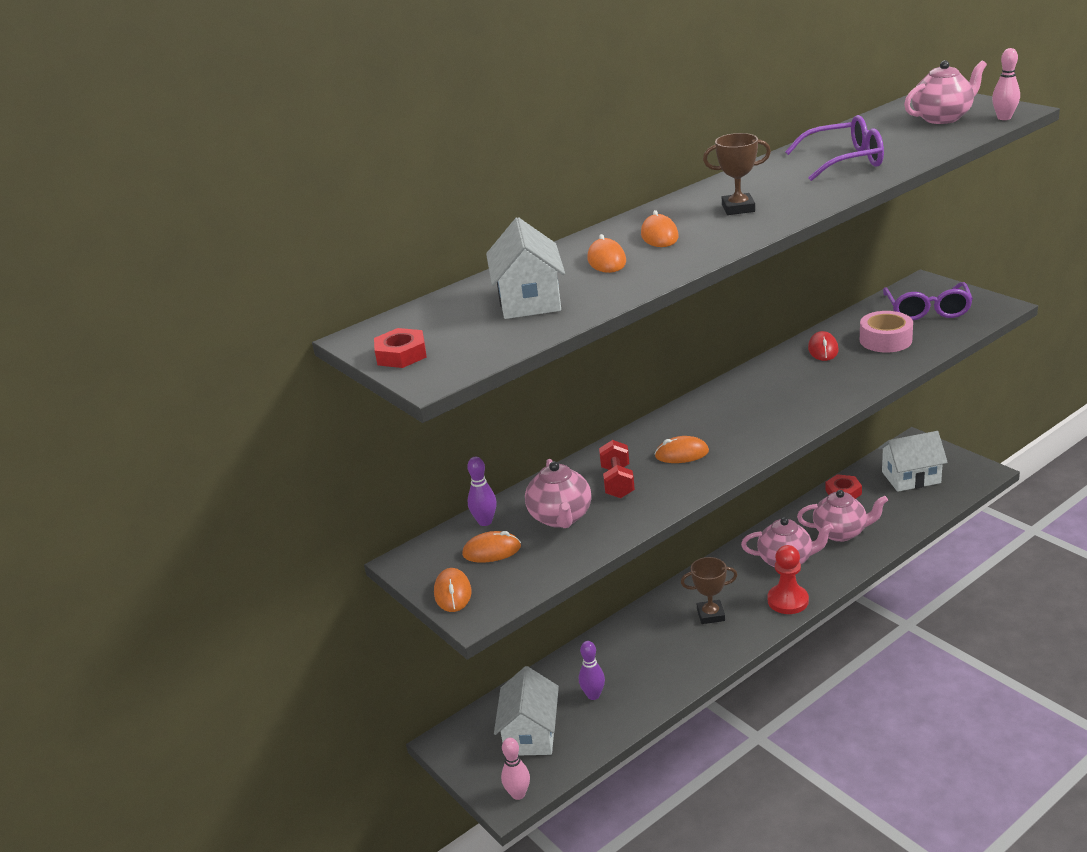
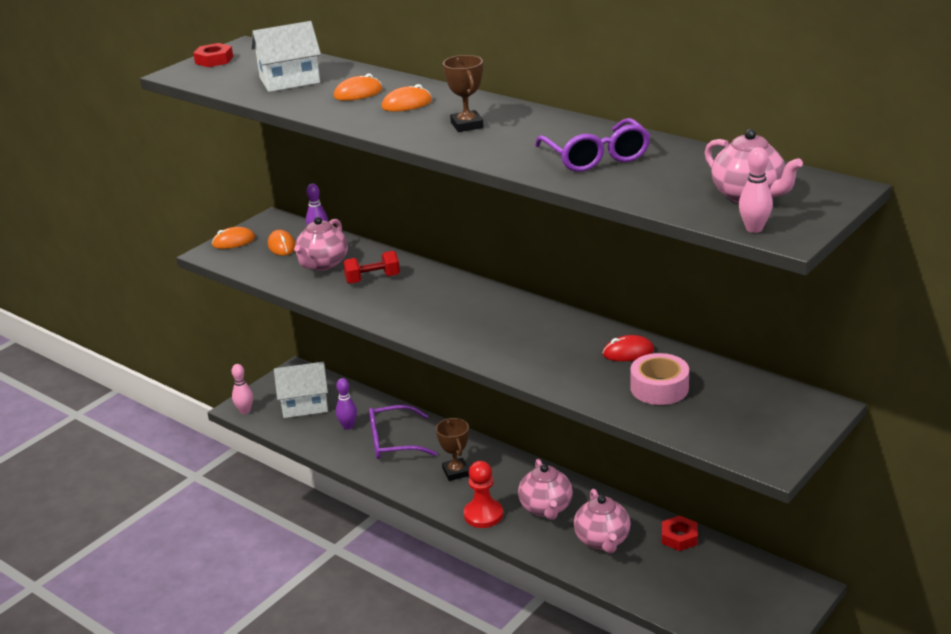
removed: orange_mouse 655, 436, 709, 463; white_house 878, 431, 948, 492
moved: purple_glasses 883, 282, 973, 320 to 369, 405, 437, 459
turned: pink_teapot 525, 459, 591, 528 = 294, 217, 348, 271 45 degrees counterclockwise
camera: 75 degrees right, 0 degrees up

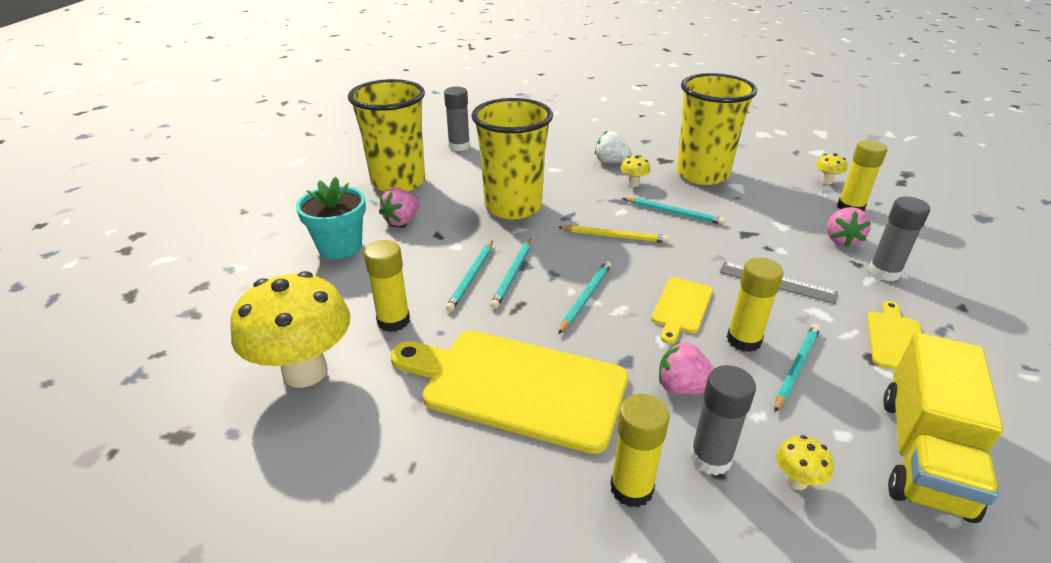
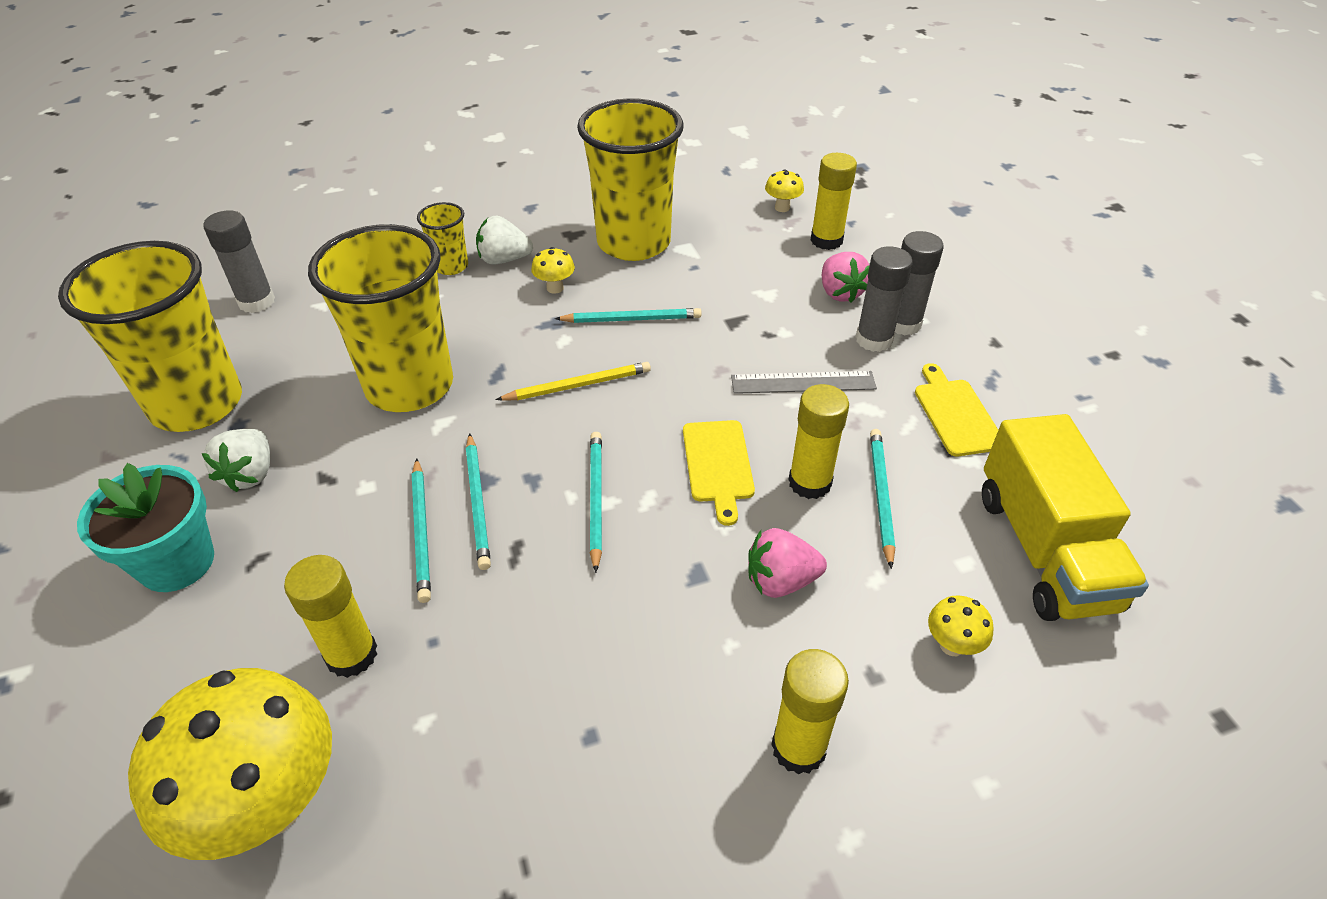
removed: yellow_cutting_board 390, 331, 628, 454
added: yellow_cup 417, 202, 468, 275
moved: grey_glue_stick 690, 365, 756, 476 to 856, 246, 913, 352
recoloured: pink_strawberry 379, 188, 420, 226 to white_strawberry 202, 429, 270, 492
camera: 30 degrees left, 10 degrees up

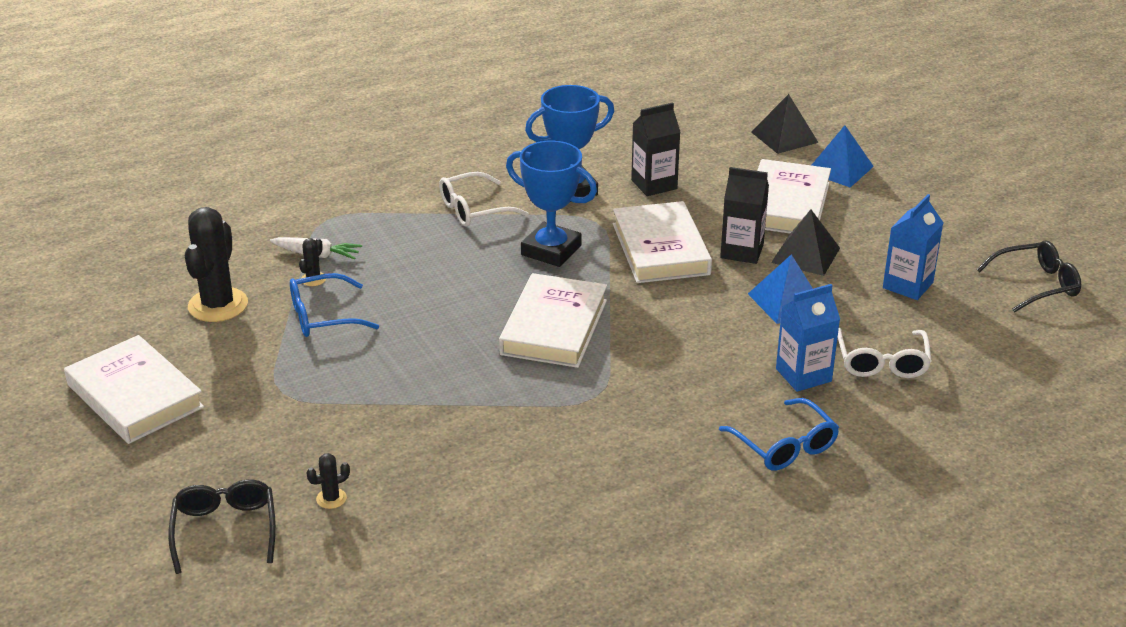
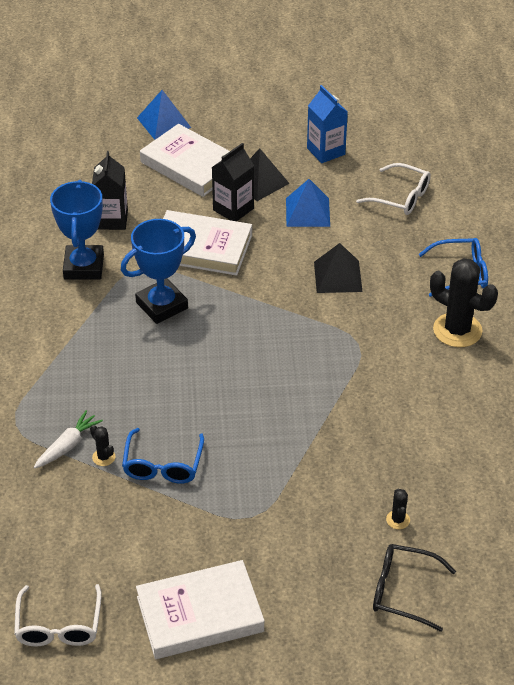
removed: white_book 499, 273, 607, 368; blue_carton 776, 284, 840, 392; black_glasses 977, 240, 1081, 313
moved: black_cactus 185, 207, 248, 322 to 430, 258, 498, 347; white_glasses 439, 172, 529, 227 to 14, 584, 102, 647; black_pyramid 751, 94, 819, 154 to 314, 243, 363, 293
camera: 65 degrees left, 10 degrees up

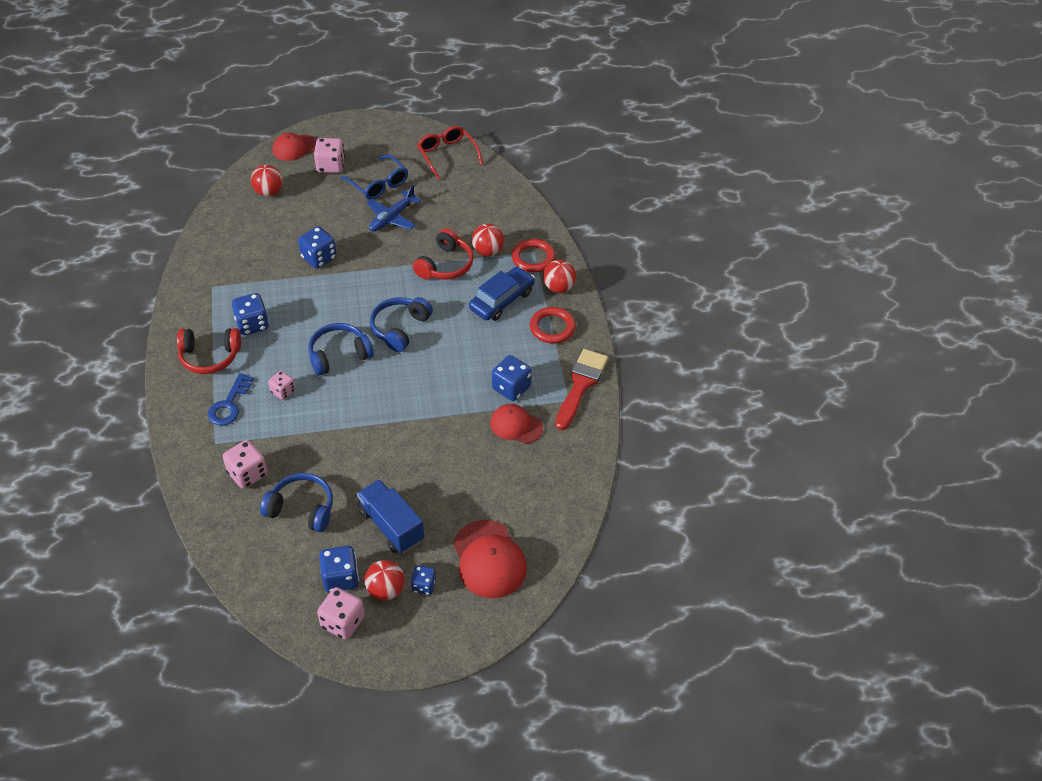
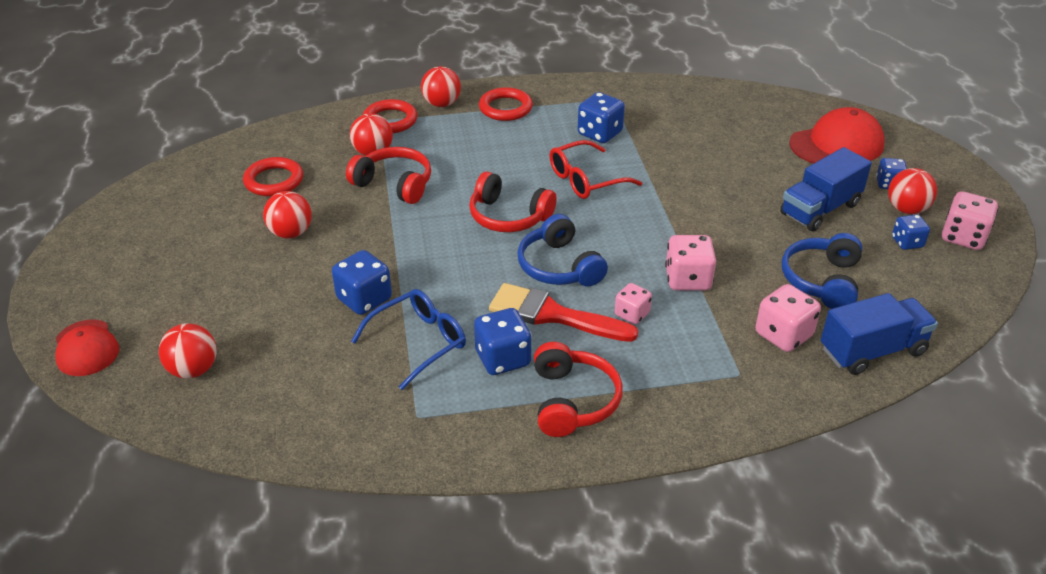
removed: blue_key 208, 373, 254, 426; blue_car 469, 267, 535, 321; red_cap 490, 404, 543, 444
added: red_ring 243, 157, 303, 196; blue_truck 821, 293, 938, 375
moved: pink_dice 314, 138, 345, 173 to 665, 235, 716, 291; blue_glasses 341, 155, 408, 200 to 351, 289, 466, 390; red_glasses 417, 126, 483, 180 to 550, 140, 642, 199; red_brush 555, 349, 608, 430 to 489, 283, 638, 342
replaced: blue_plane 367, 185, 421, 231 to red_ball 263, 191, 312, 238
recoloured: blue_headphones 370, 297, 433, 352 to red_headphones 469, 172, 557, 232
resized: blue_dice 319, 546, 359, 593 = 892, 214, 930, 250 x0.63
camera: 90 degrees left, 10 degrees down

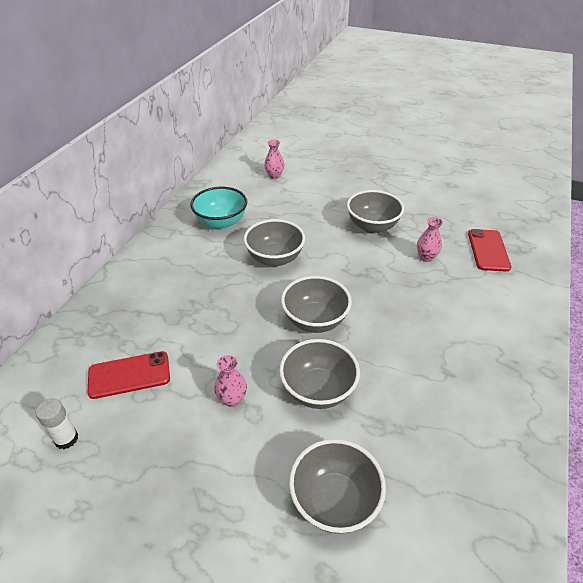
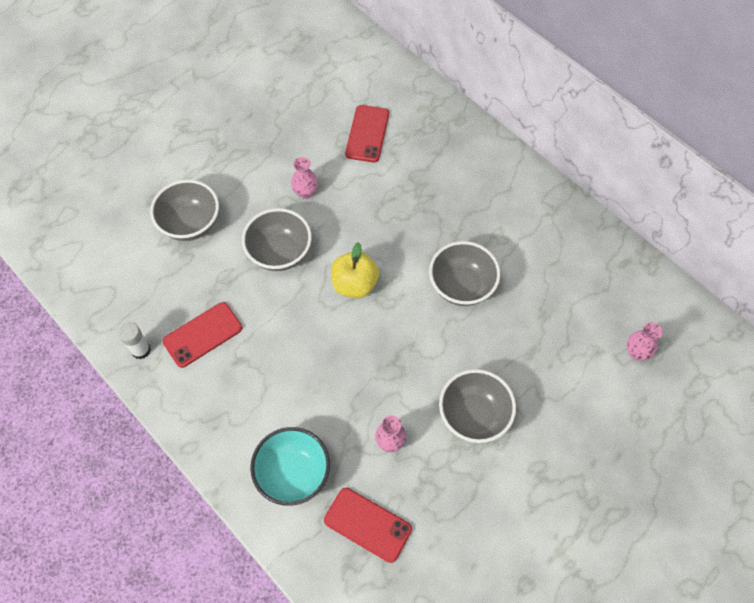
added: red_phone 162, 302, 242, 368
moved: white_glue_stick 36, 398, 78, 449 to 118, 322, 151, 359; turquoise_bowl 190, 187, 247, 229 to 250, 427, 330, 506
replaced: grey_bowl 281, 276, 352, 333 to yellow_apple 331, 242, 379, 298
camera: 115 degrees right, 20 degrees up

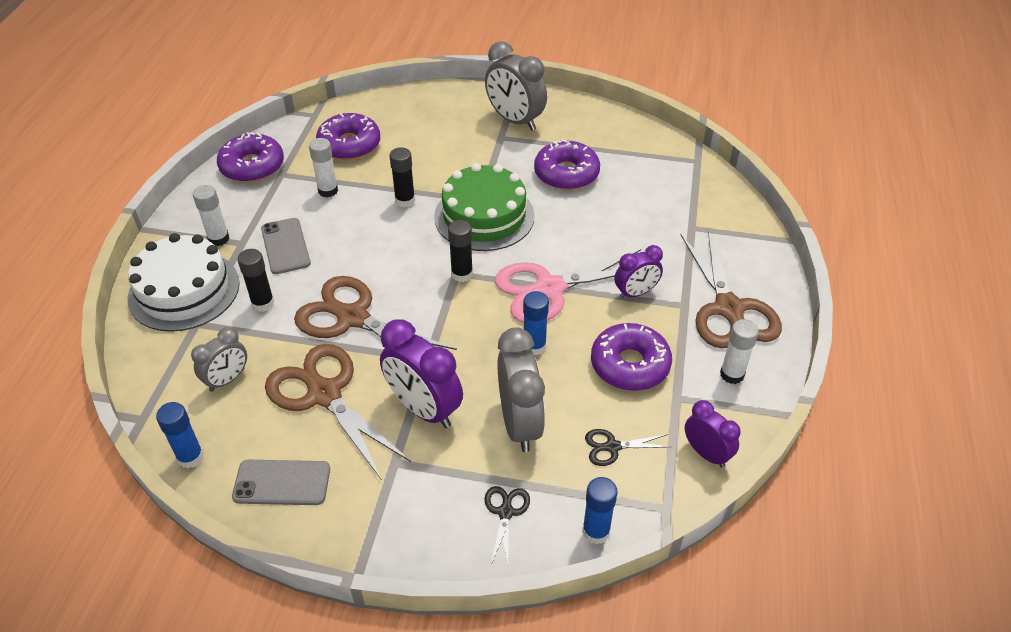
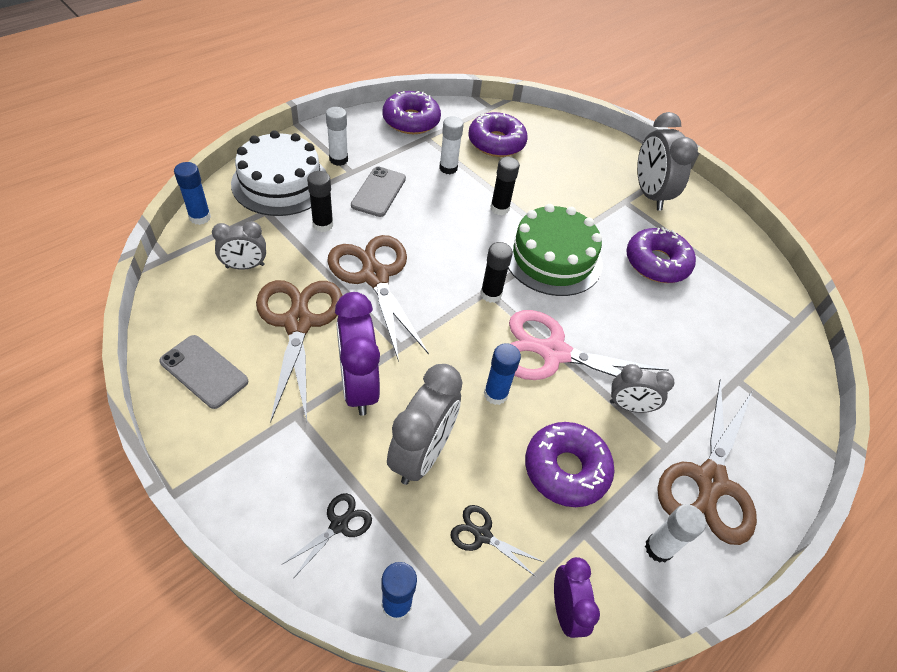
moved: blue_glue_stick 156, 402, 204, 468 to 174, 162, 211, 225
recoloured: purple_clock 615, 245, 663, 299 to grey_clock 610, 364, 674, 413
camera: 30 degrees right, 5 degrees up

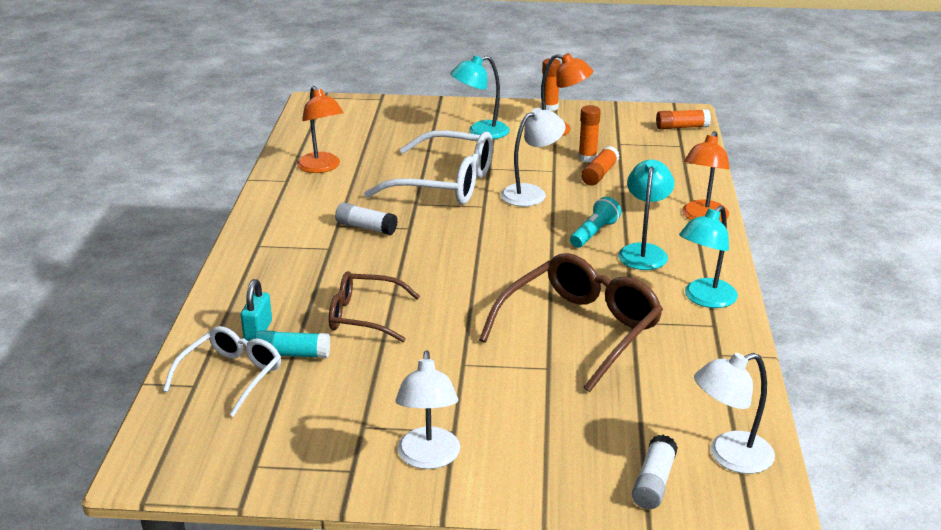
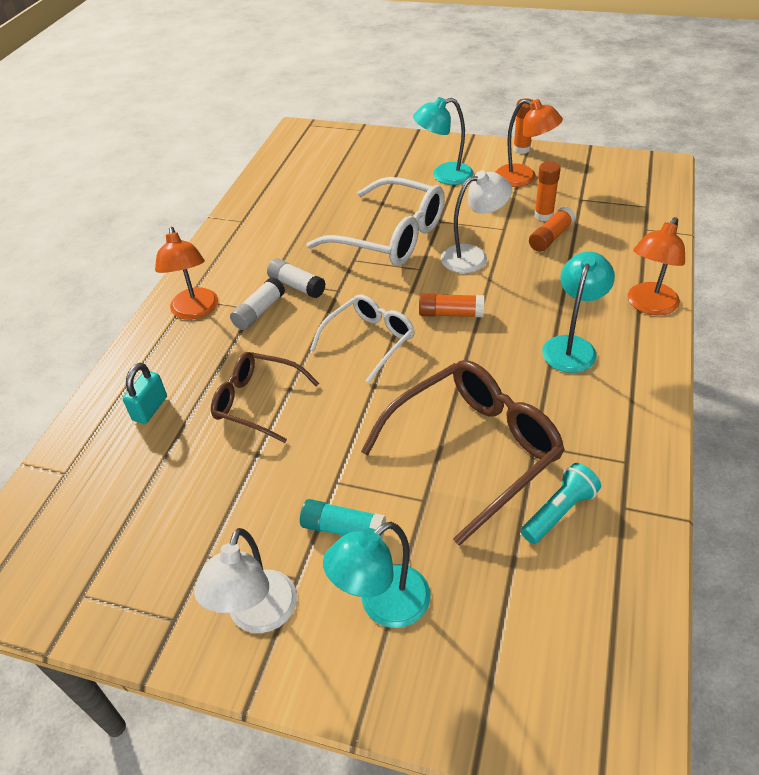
removed: white_lamp 694, 353, 775, 474
moved: white_glasses 163, 326, 281, 417 to 310, 294, 415, 383; turquoise_glue_stick 255, 330, 330, 358 to 300, 499, 386, 540; orange_lamp 297, 86, 344, 173 to 155, 227, 218, 320; turquoise_flashlight 570, 197, 621, 248 to 521, 463, 601, 544; white_glue_stick 632, 435, 678, 509 to 230, 277, 285, 330; orange_glue_stick 656, 109, 711, 130 to 419, 293, 484, 317; turquoise_lamp 679, 205, 738, 308 to 323, 522, 431, 628
camera: 15 degrees right, 15 degrees up

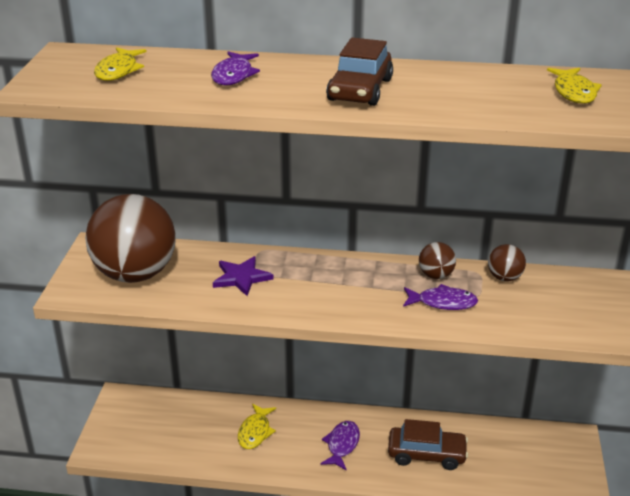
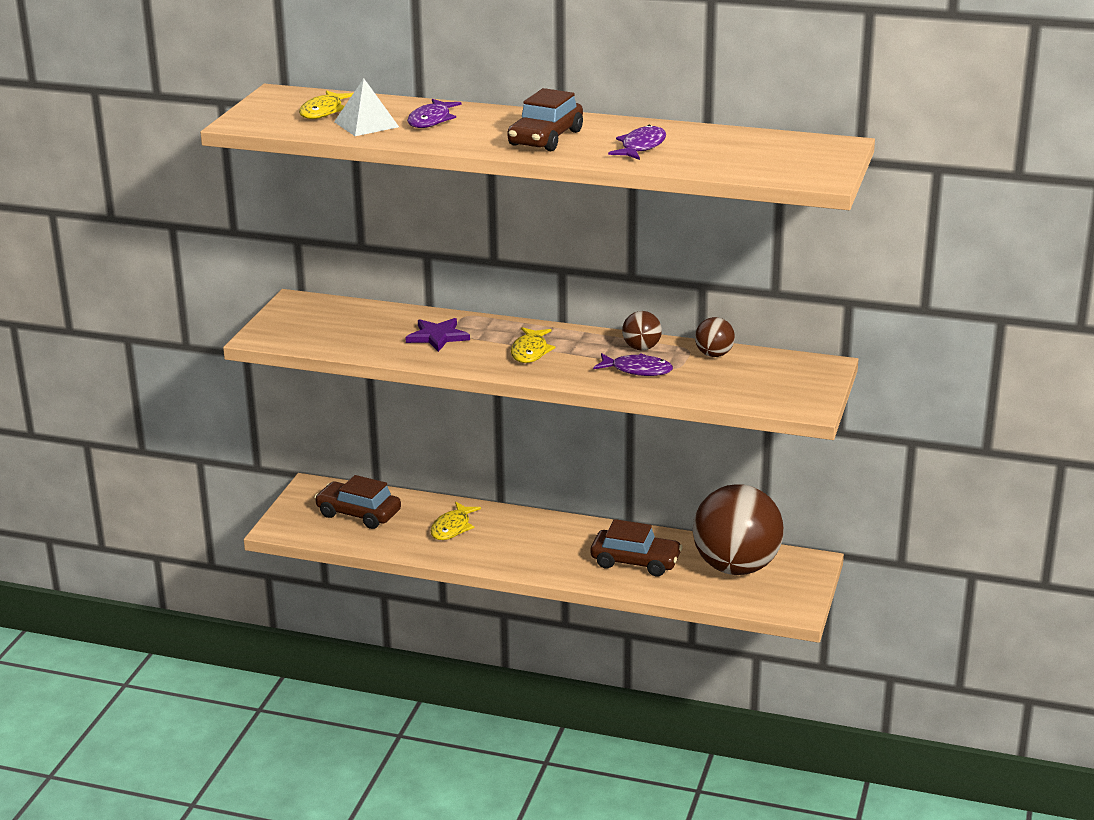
added: brown_car 314, 475, 401, 529; white_pyramid 334, 78, 399, 136
moved: brown_ball 85, 194, 176, 283 to 693, 484, 784, 575; purple_fish 321, 421, 360, 471 to 608, 125, 666, 160; yellow_fish 547, 68, 602, 104 to 511, 327, 555, 363
camera: 10 degrees right, 5 degrees down

